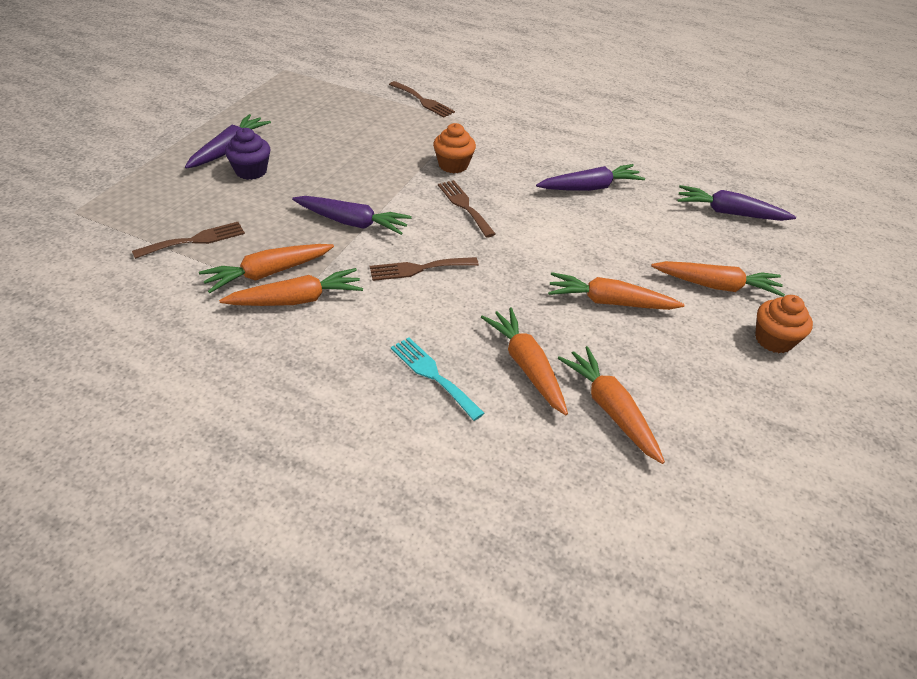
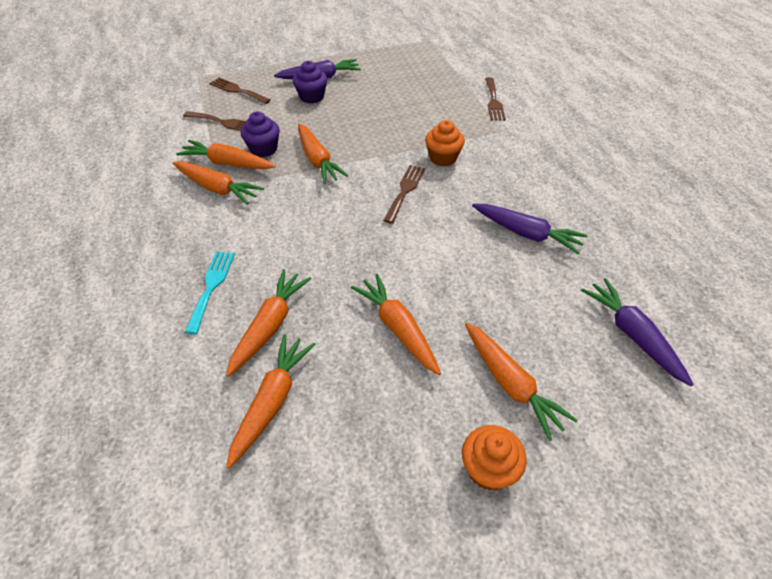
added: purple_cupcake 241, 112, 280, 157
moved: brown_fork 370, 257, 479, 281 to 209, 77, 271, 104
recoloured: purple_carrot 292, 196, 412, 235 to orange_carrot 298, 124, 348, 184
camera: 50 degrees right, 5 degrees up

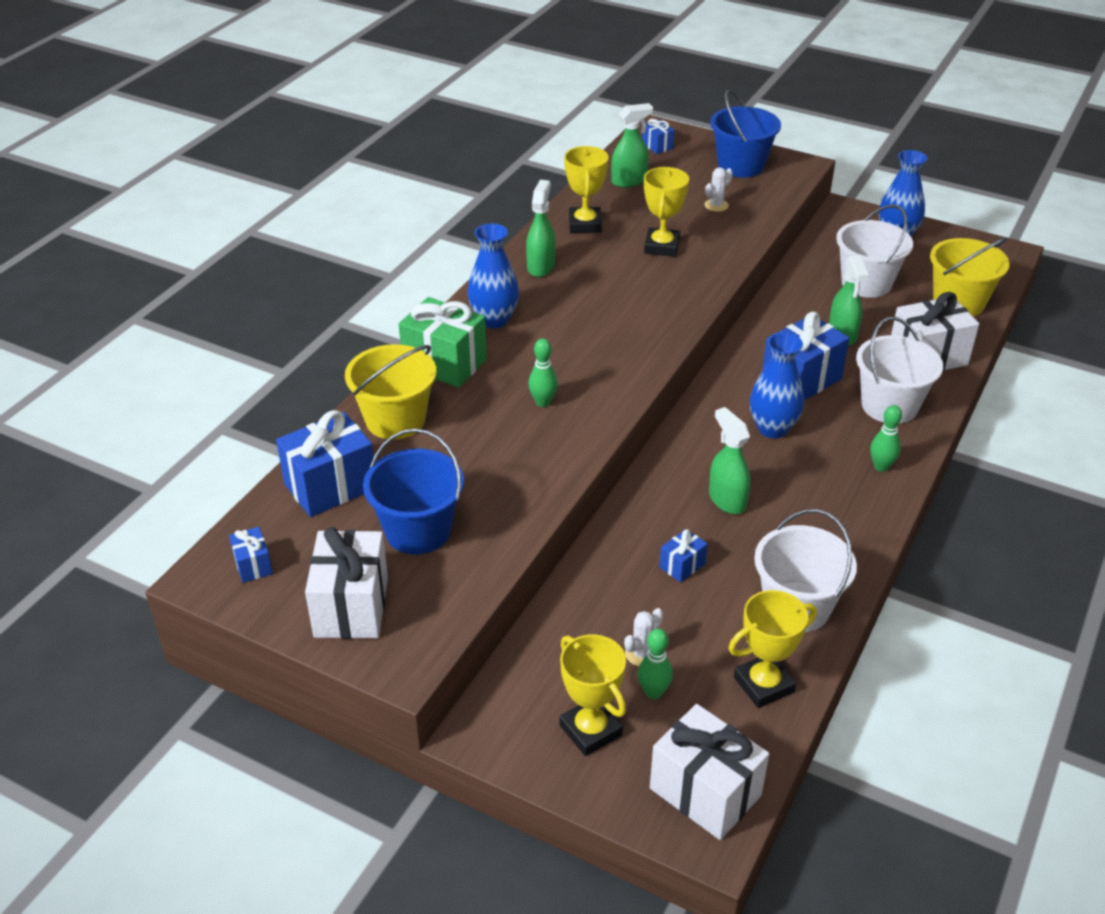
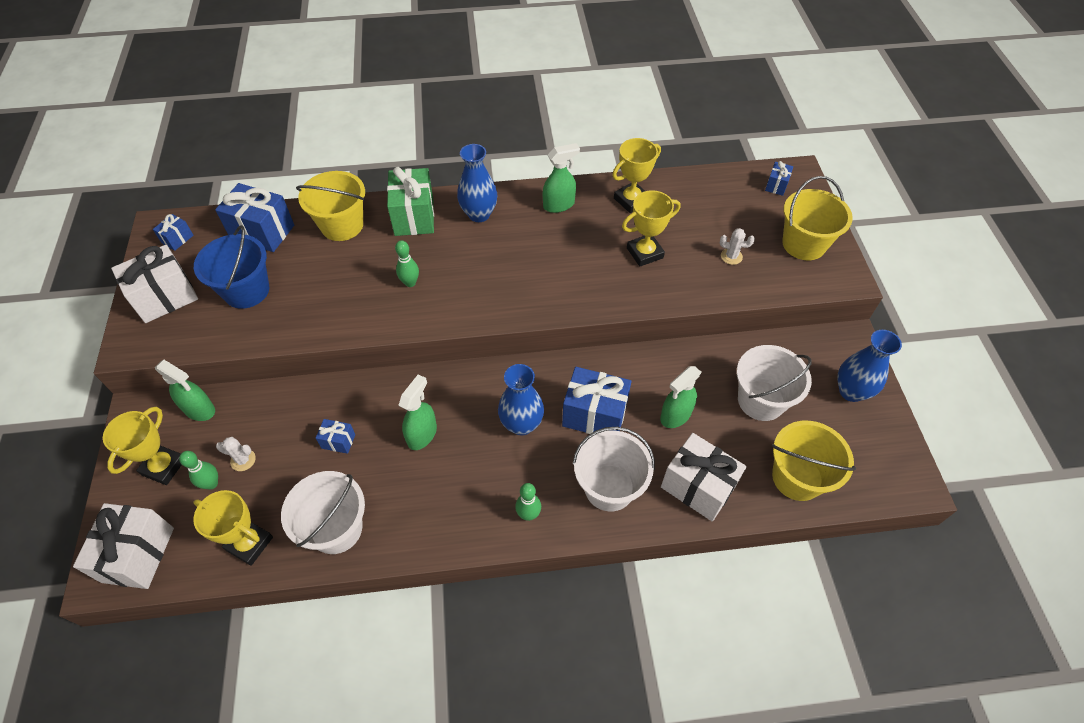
moved: green_spray_bottle 611, 103, 653, 188 to 155, 360, 215, 421
recoloured: blue_bucket 710, 90, 781, 178 to yellow_bucket 782, 176, 853, 260
camera: 55 degrees right, 15 degrees up

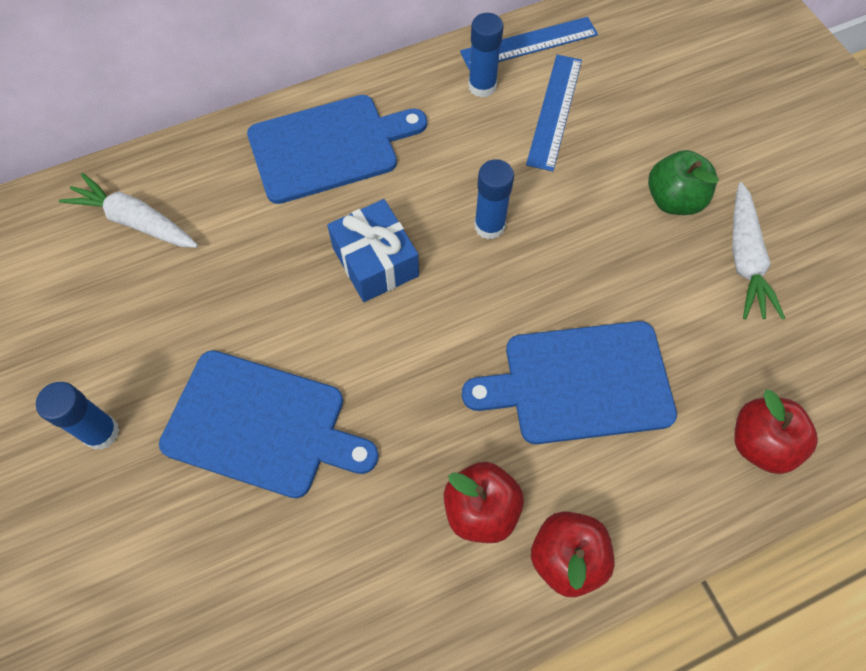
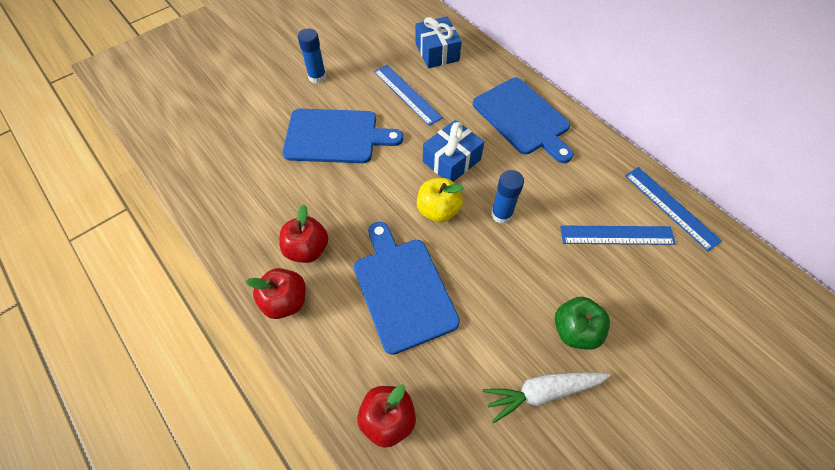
removed: blue_glue_stick 468, 13, 504, 97
added: blue_ruler 374, 65, 443, 126; yellow_apple 417, 178, 464, 222
replaced: white_carrot 59, 173, 198, 248 to blue_gift 416, 17, 462, 69
turned: blue_cutting_board 159, 350, 379, 498 = 283, 109, 403, 163 90 degrees counterclockwise
camera: 75 degrees right, 5 degrees down

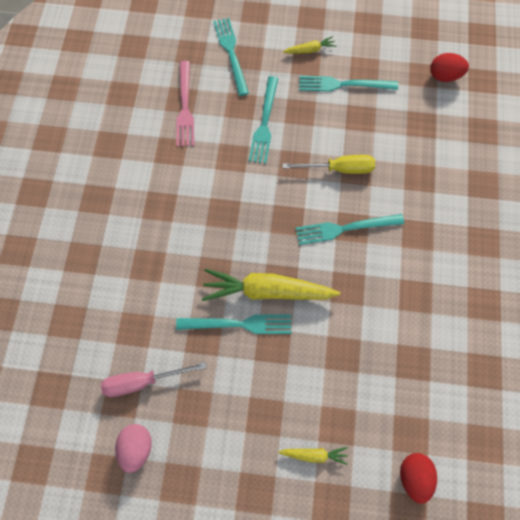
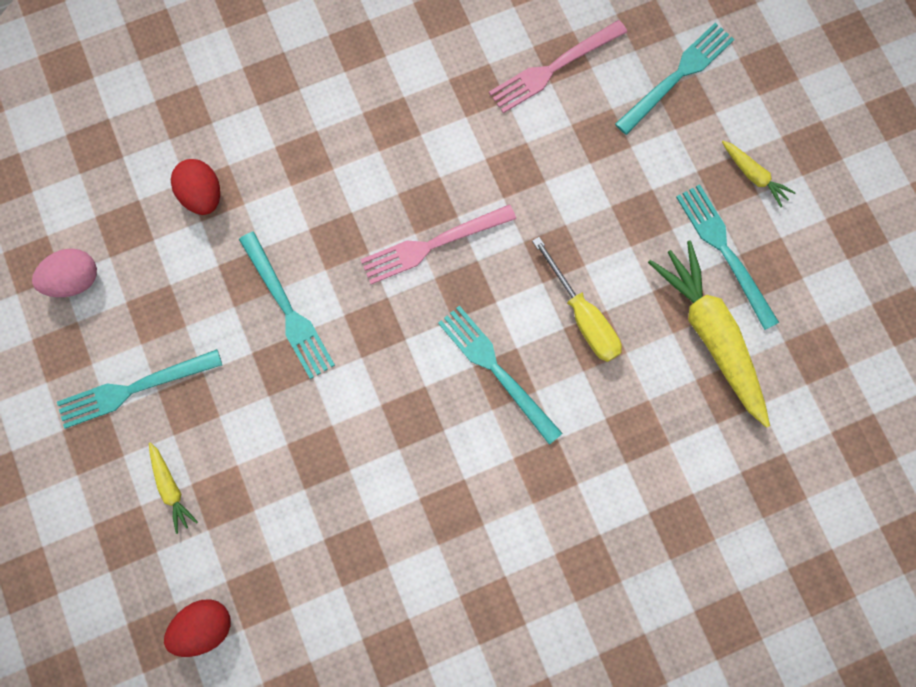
removed: pink_screwdriver 101, 362, 206, 397
added: pink_fork 360, 204, 516, 284
moved: yellow_carrot 202, 269, 341, 301 to 648, 240, 770, 428; turquoise_fork 249, 76, 279, 164 to 57, 349, 222, 429; red_egg 430, 53, 469, 82 to 171, 159, 220, 215
camera: 60 degrees right, 10 degrees up

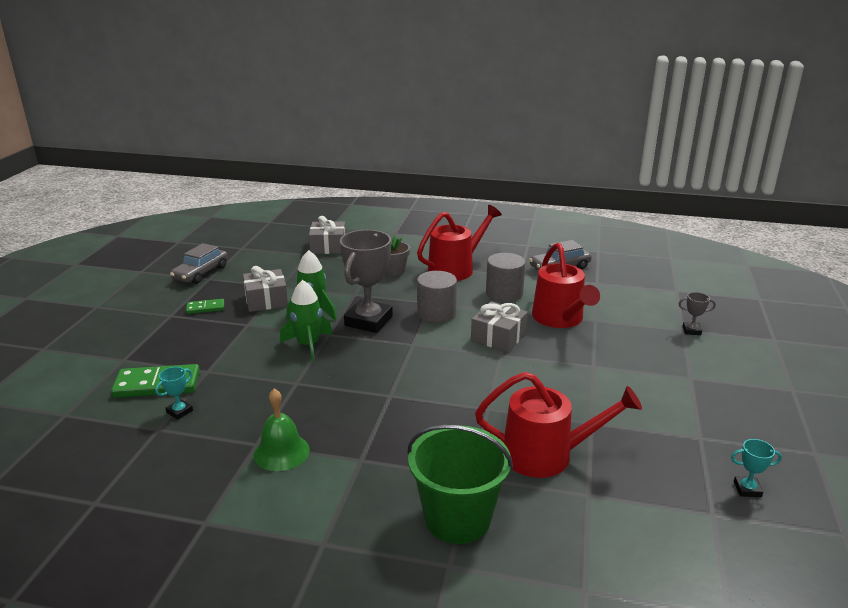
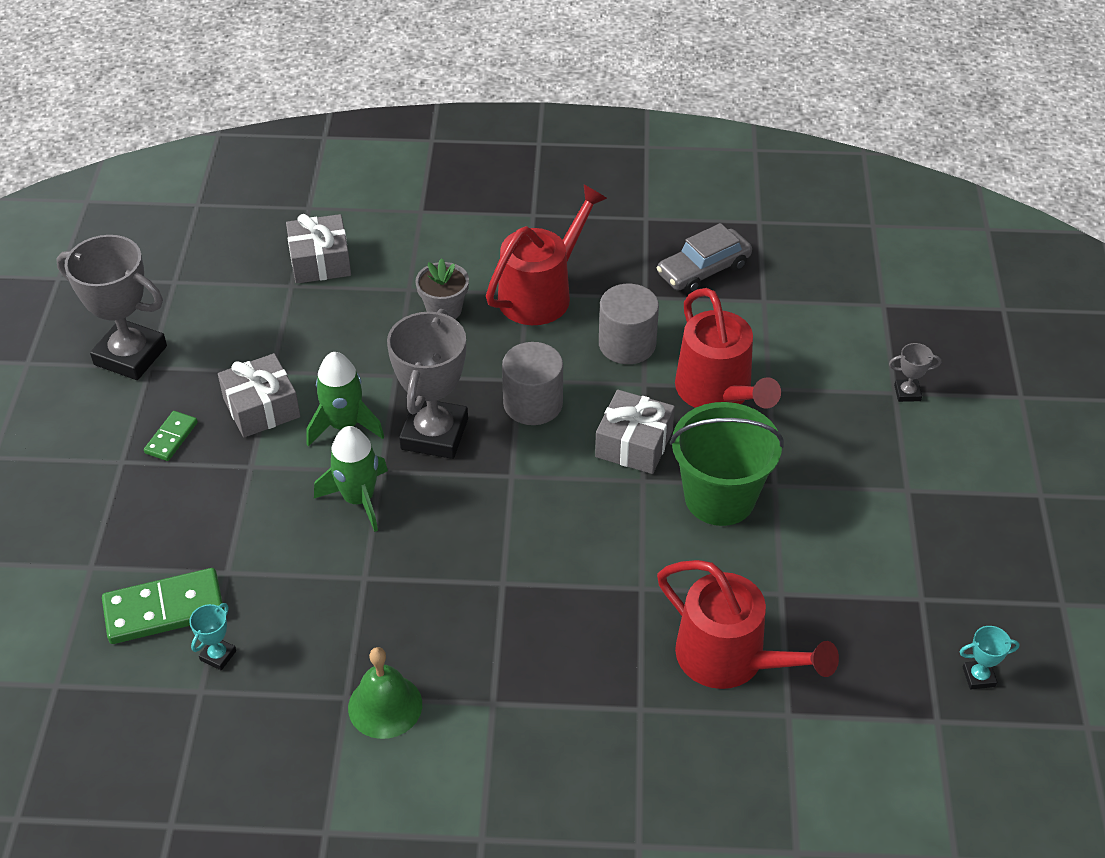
moved: green_bucket 407, 425, 513, 544 to 670, 402, 784, 526
replaced: grey_car 170, 243, 228, 284 to grey_trophy 56, 235, 167, 380
turned: green_domino 186, 299, 224, 314 = 144, 411, 198, 461 45 degrees counterclockwise; red_watering_can 475, 372, 642, 478 = 657, 560, 839, 689 45 degrees clockwise
camera: 10 degrees left, 20 degrees up

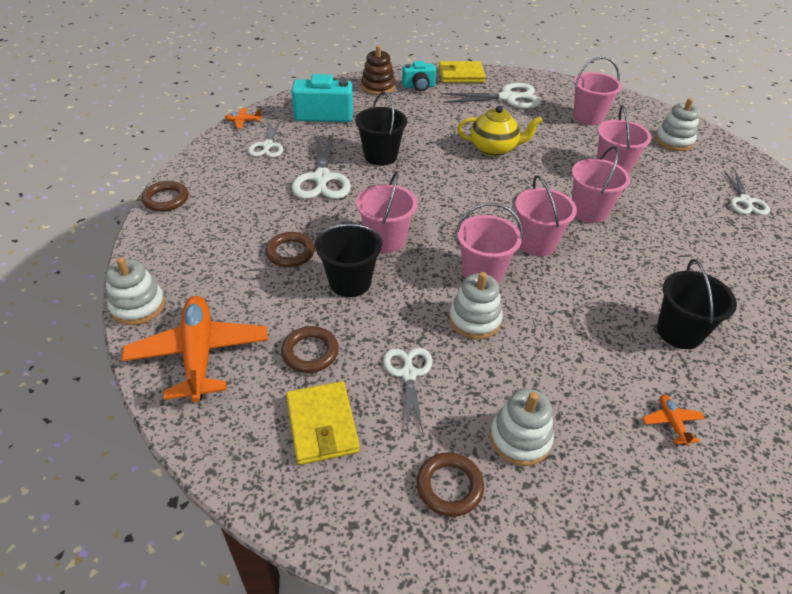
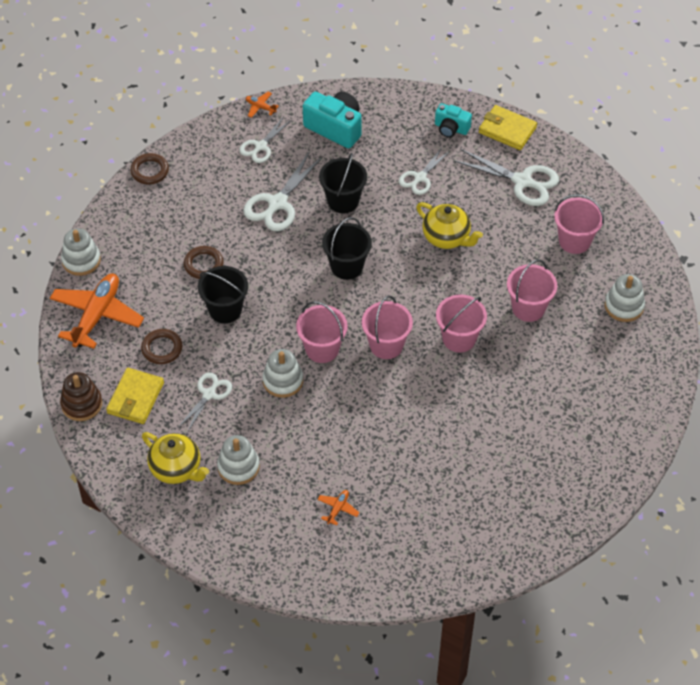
removed: pink_bucket 356, 171, 417, 253
moved: brown_stacking_toy 361, 45, 395, 95 to 60, 372, 102, 421; black_bucket 657, 259, 737, 349 to 322, 217, 372, 280; white_scissors 724, 170, 770, 215 to 399, 148, 450, 195
replaced: brown_ring 417, 452, 484, 517 to yellow_teapot 142, 432, 209, 484
camera: 35 degrees right, 10 degrees up

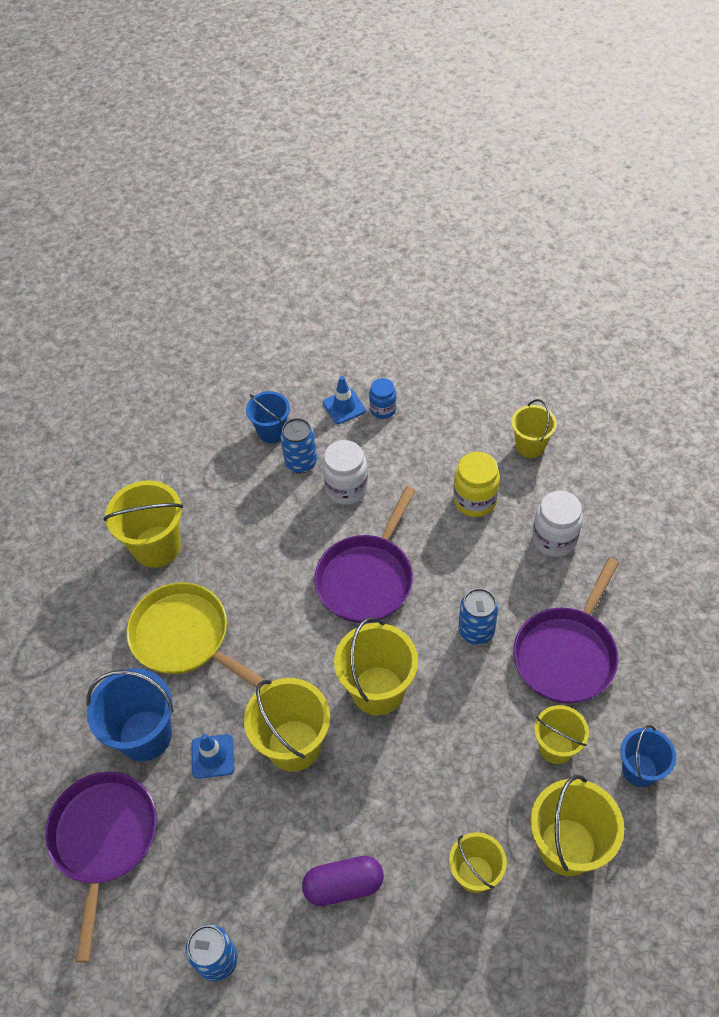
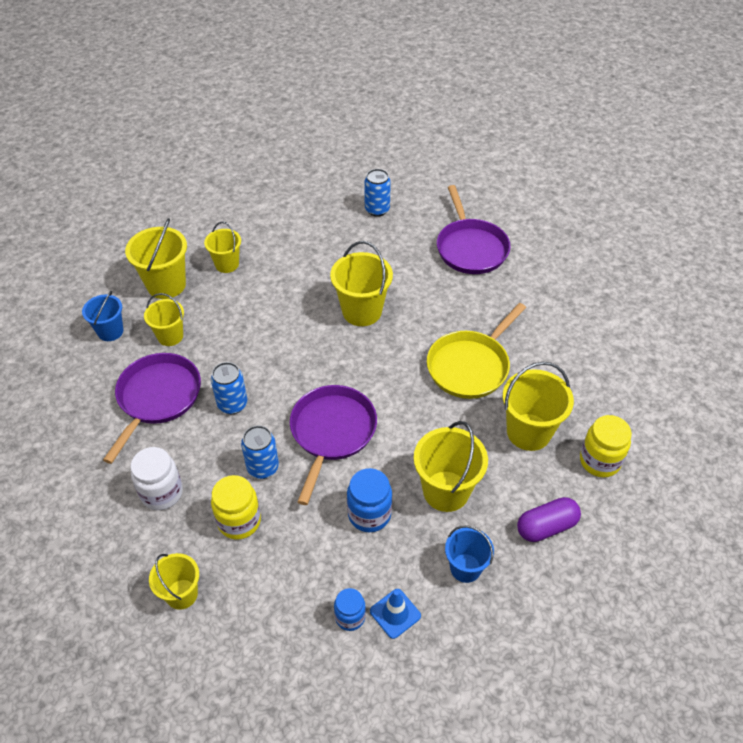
removed: blue_bucket 86, 668, 174, 761; blue_traffic_cone 192, 734, 235, 779
added: yellow_jar 580, 415, 632, 477
moved: blue_can 280, 418, 317, 473 to 241, 425, 279, 479; purple_capsule 302, 856, 384, 906 to 517, 497, 581, 542; yellow_bucket 334, 617, 418, 716 to 414, 421, 488, 512
recoloured: white_jar 322, 440, 368, 505 to blue_jar 347, 468, 392, 532
turned: yellow_pan 127, 583, 266, 688 = 427, 303, 526, 399 105 degrees clockwise
camera: 165 degrees right, 5 degrees down

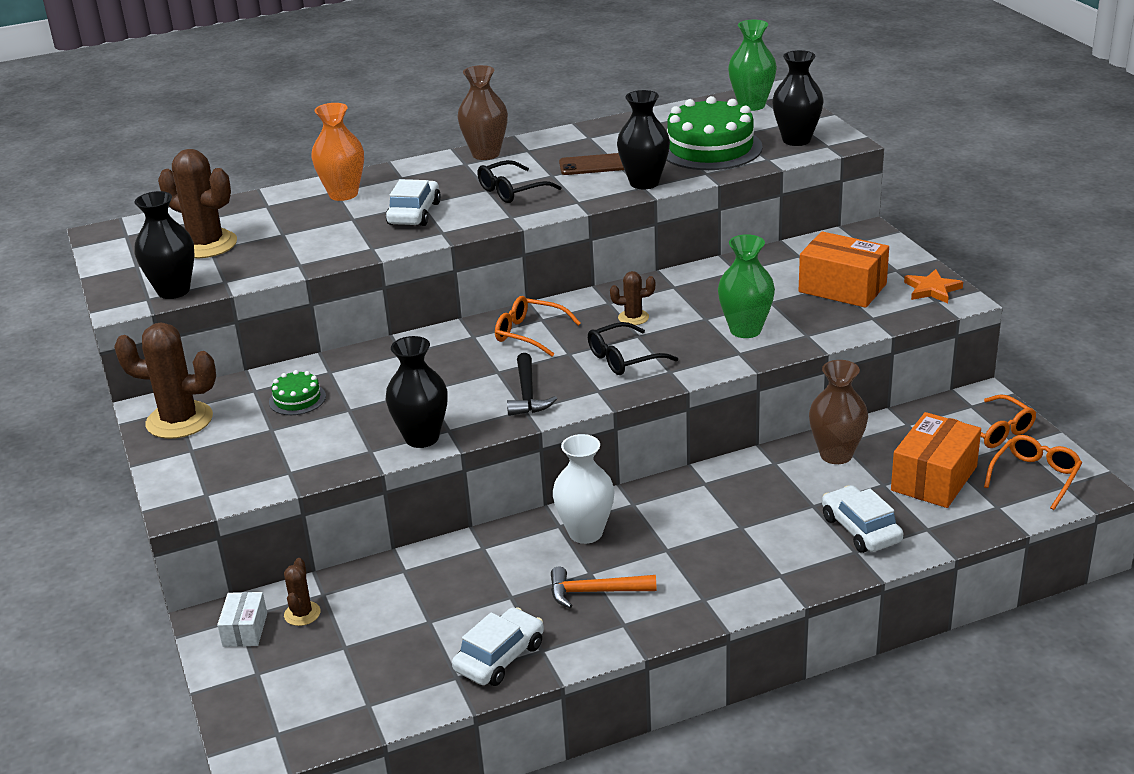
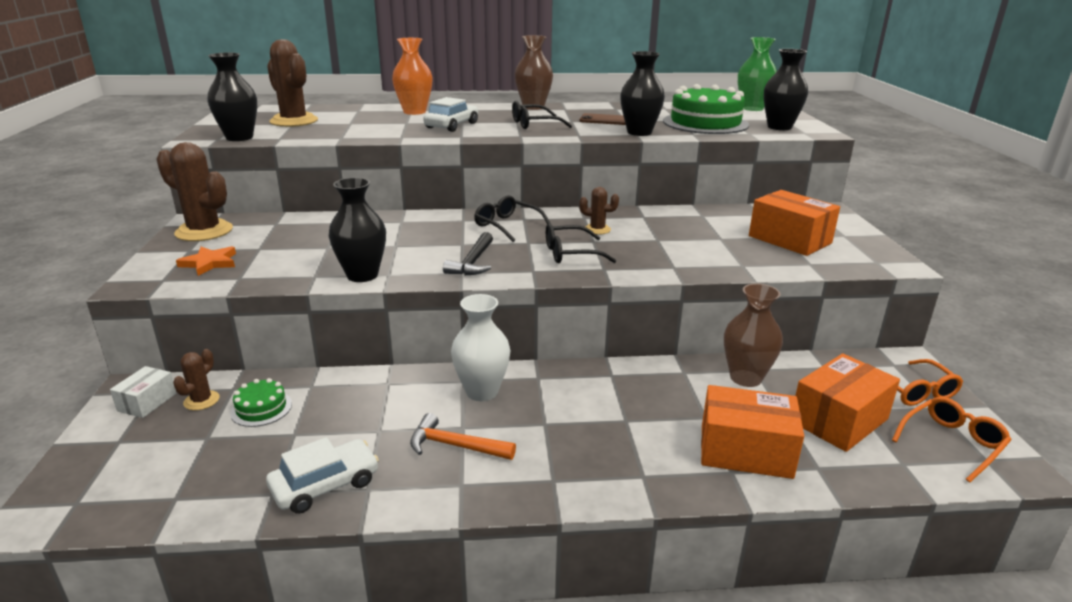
removed: green_vase 718, 234, 775, 338
moved: green_cake 269, 370, 326, 415 to 230, 378, 292, 427; orange_star 904, 269, 963, 303 to 176, 246, 236, 276
replaced: white_car 822, 485, 903, 553 to orange_box 701, 385, 804, 479
recoloured: orange_glasses 495, 296, 581, 357 to black_glasses 474, 195, 551, 242
camera: 15 degrees right, 5 degrees down

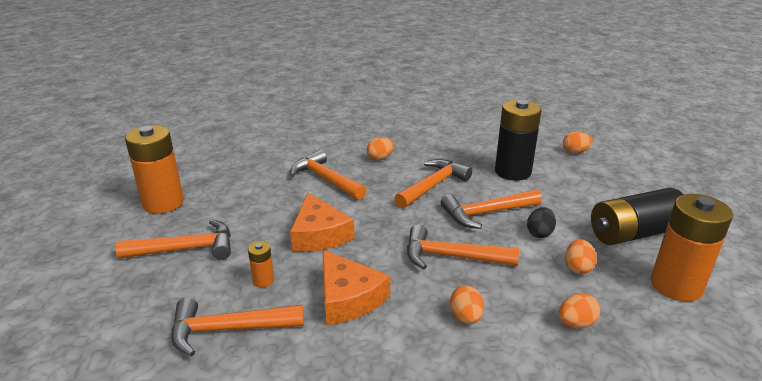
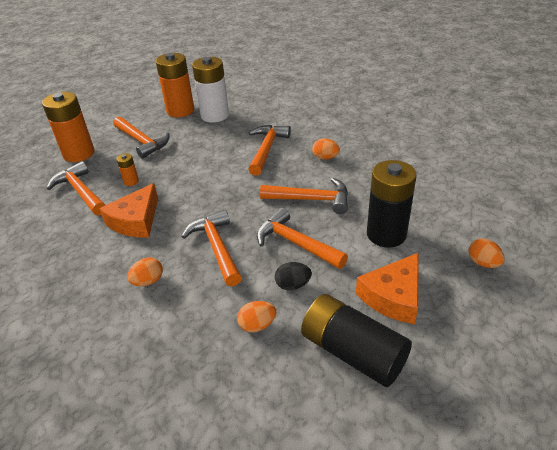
removed: orange_egg 559, 293, 600, 328
added: white_battery 192, 57, 229, 123
moved: orange_cheese 290, 193, 355, 252 to 356, 252, 419, 324; orange_battery 651, 194, 733, 302 to 42, 92, 95, 162
camera: 60 degrees right, 10 degrees up

